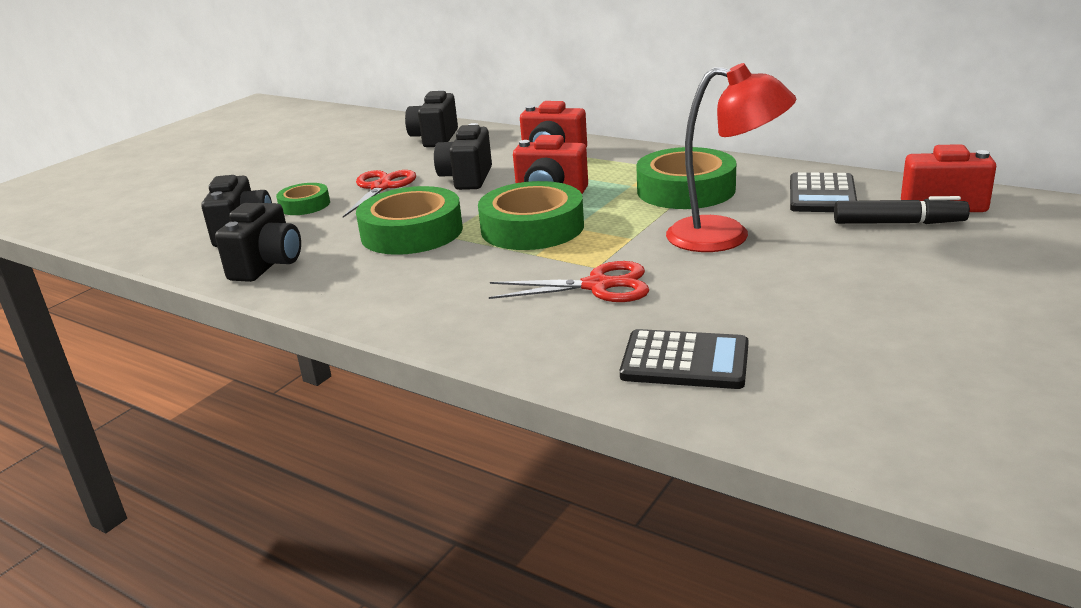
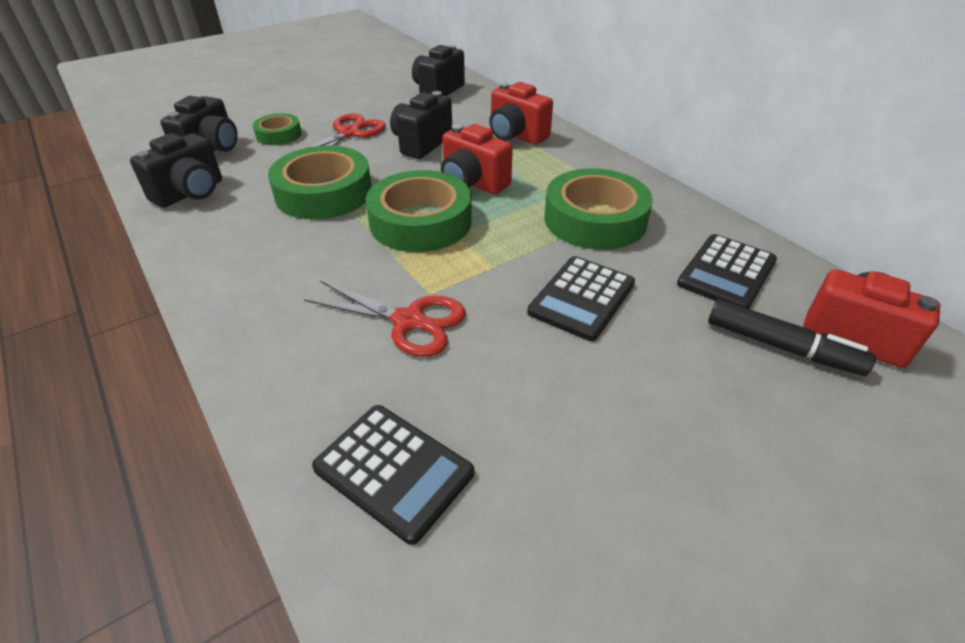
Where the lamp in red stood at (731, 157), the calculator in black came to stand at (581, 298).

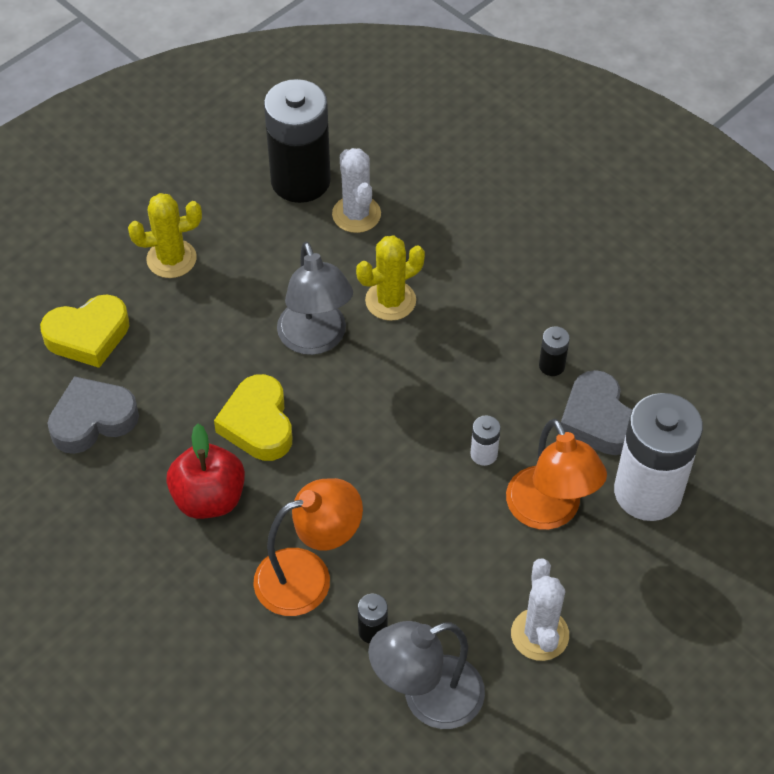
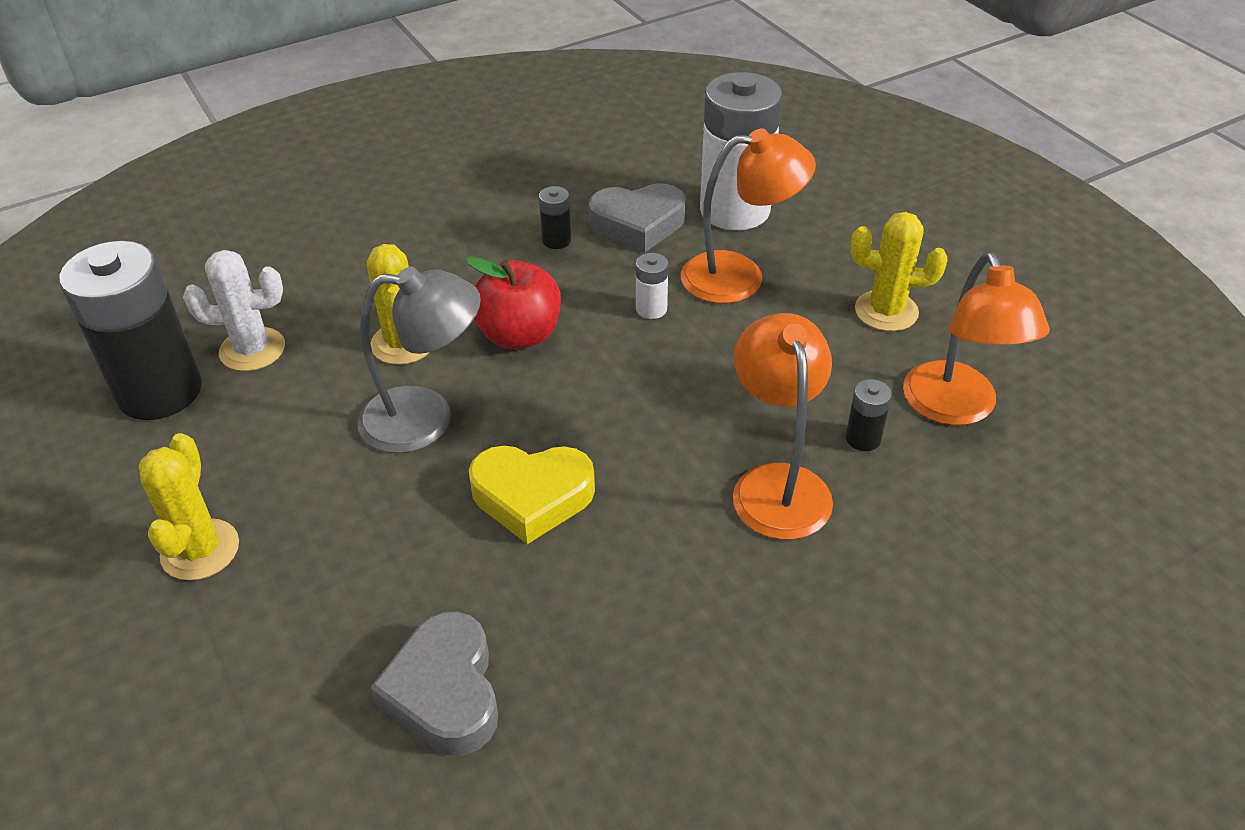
The apple in red ended up elsewhere, having gone from (205, 471) to (513, 302). What was the cactus in white at (540, 609) turned into the cactus in yellow at (899, 271). What was the lamp in grey at (426, 675) turned into the lamp in orange at (976, 338). The second view lost the heart in yellow at (84, 331).

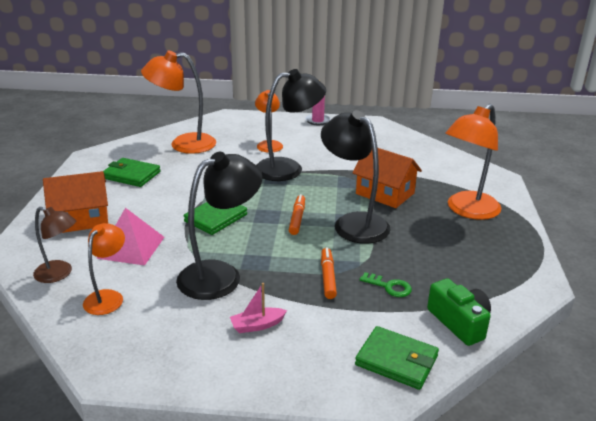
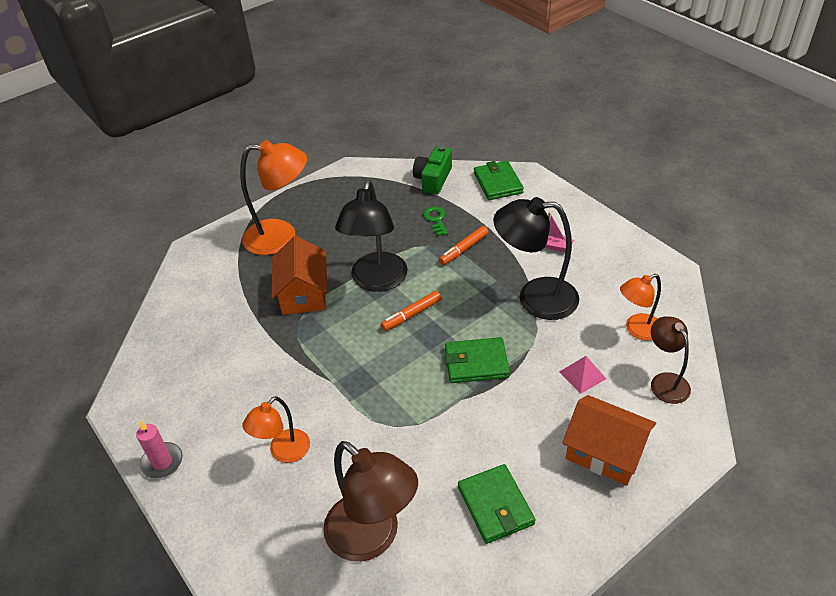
What was the lamp in orange at (178, 102) turned into the lamp in brown at (370, 501). The size of the pyramid in pink at (130, 236) changed by a factor of 0.60. The second view lost the lamp in black at (291, 125).

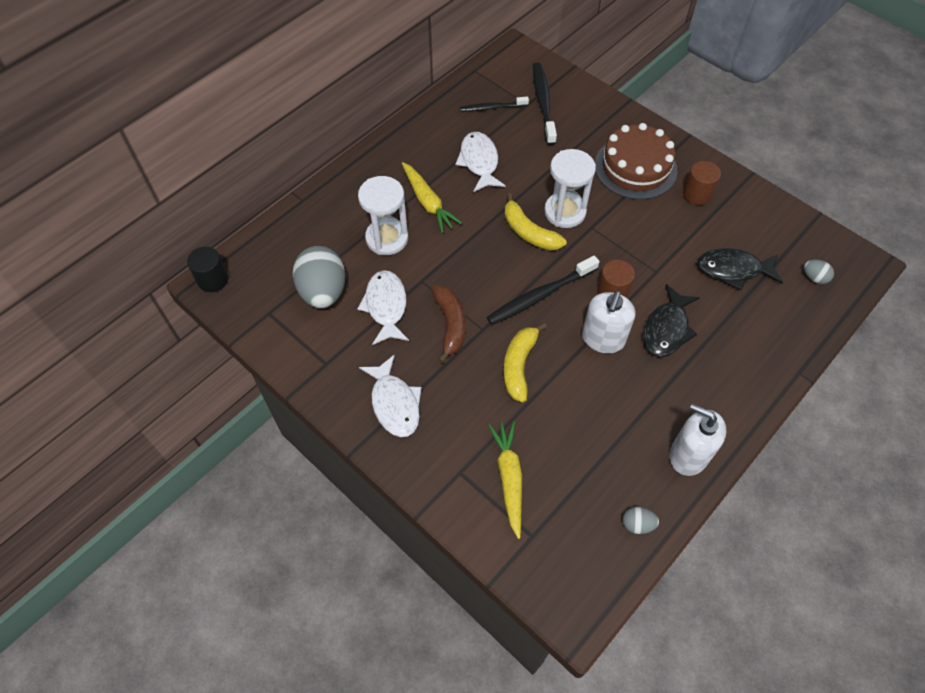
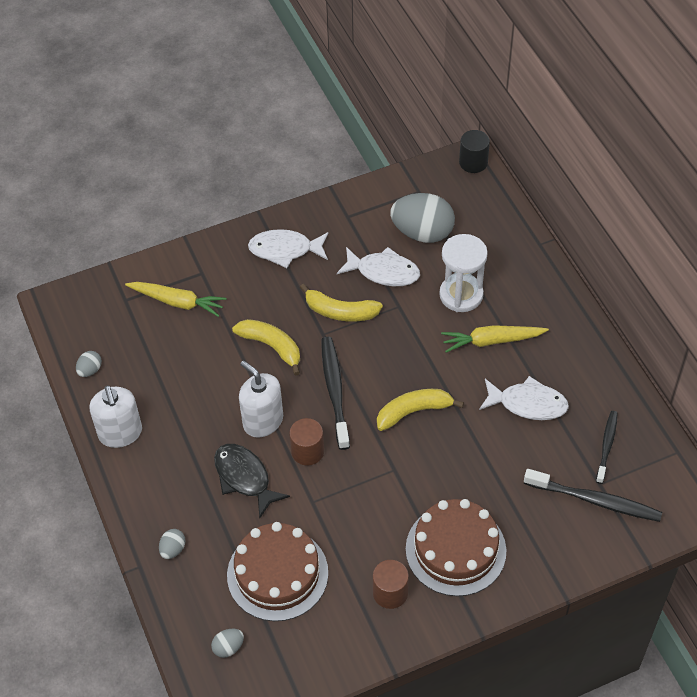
The soap dispenser in white at (698, 439) ended up facing another way, 105 degrees clockwise from before. The second view gained the egg in grey at (172, 544). Where the fish in black stood at (740, 269), the cake in brown came to stand at (277, 571). What was the banana in brown at (448, 324) turned into the banana in yellow at (341, 303). The second view lost the hourglass in white at (570, 188).

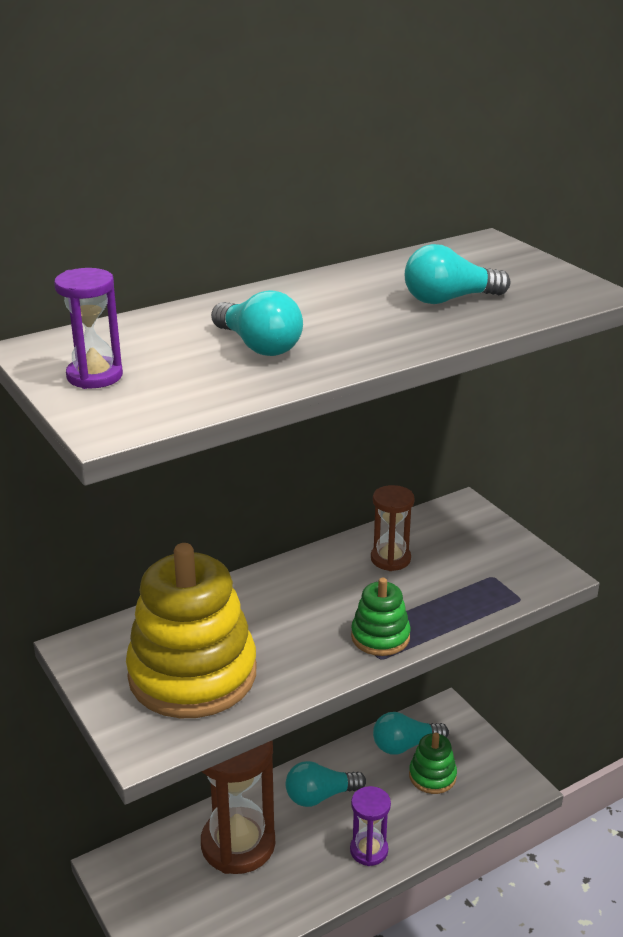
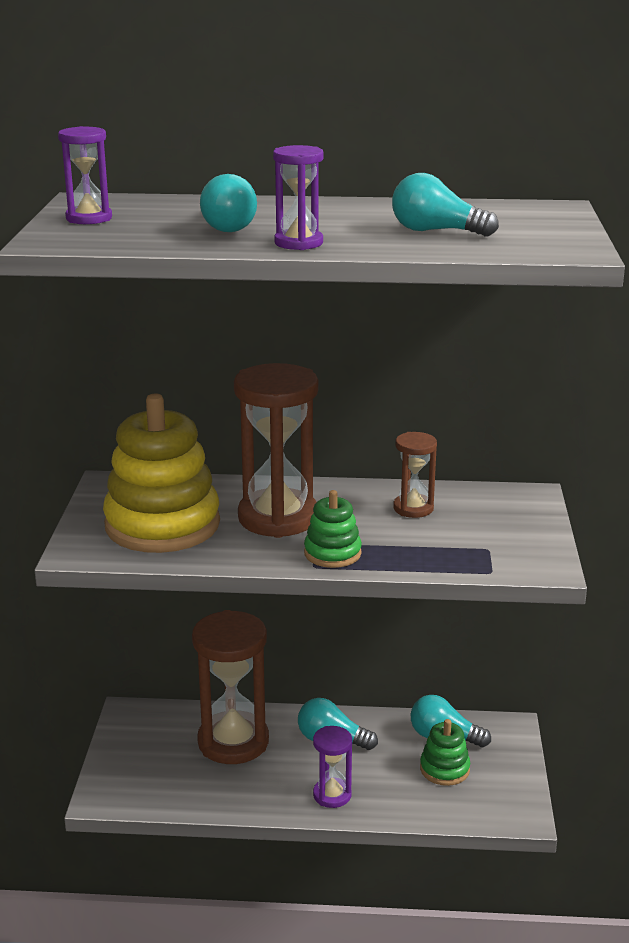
The second view gained the hourglass in brown at (276, 450). The second view gained the hourglass in purple at (298, 197).

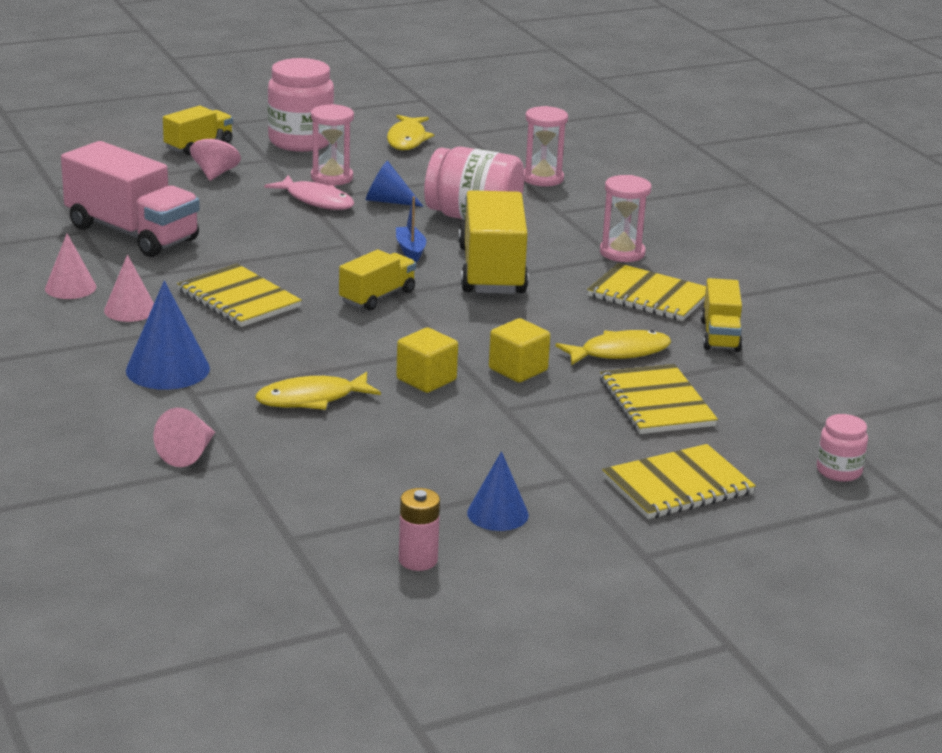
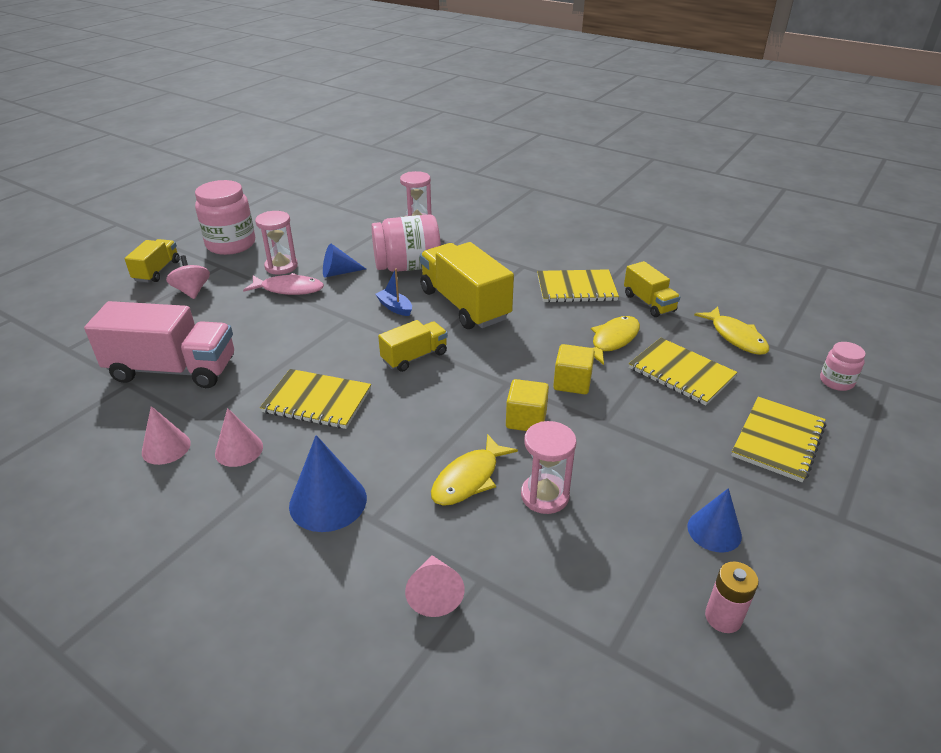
The truck in yellow at (377, 280) ended up facing another way, 45 degrees clockwise from before. The hourglass in pink ended up elsewhere, having gone from (625, 218) to (548, 467). The fish in yellow ended up elsewhere, having gone from (410, 132) to (731, 330).

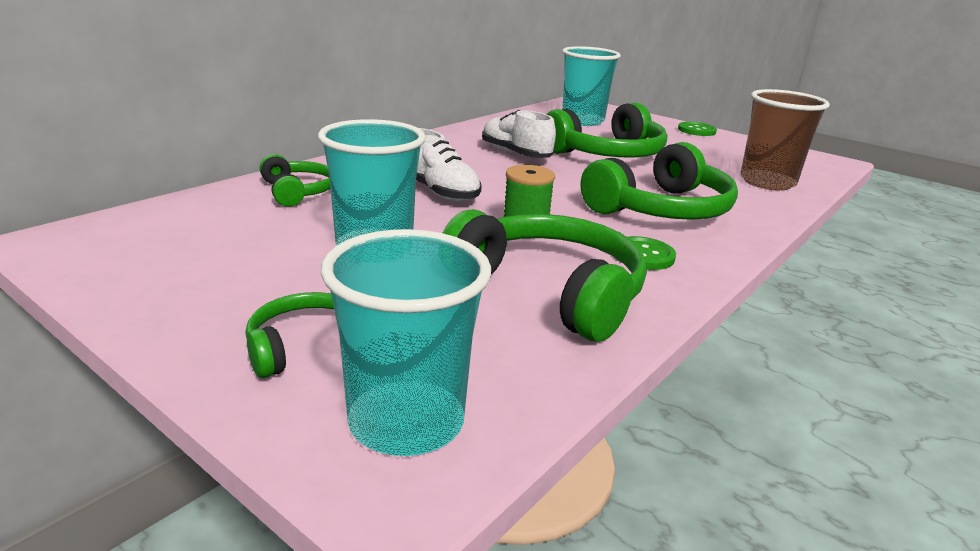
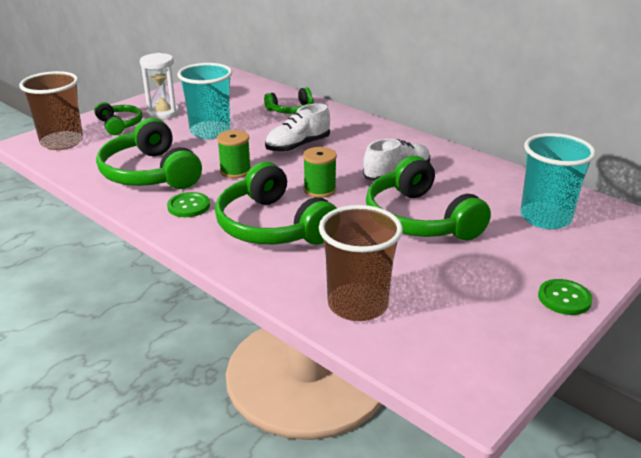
What was the cup in turquoise at (406, 342) turned into the cup in brown at (51, 110). The headphones in green at (545, 275) ended up facing another way, 105 degrees clockwise from before. The second view gained the hourglass in white at (159, 86). The second view gained the spool in green at (320, 172).

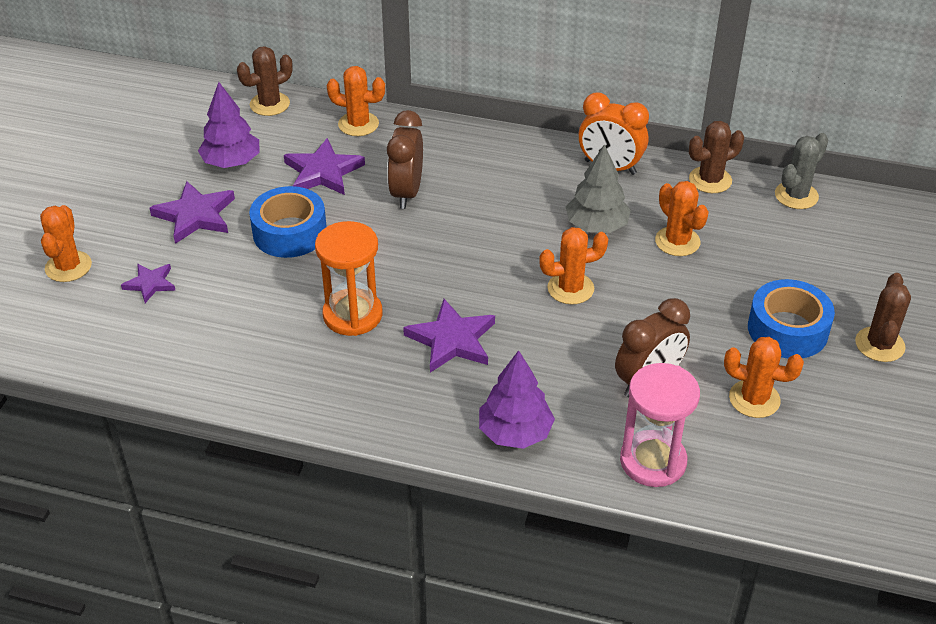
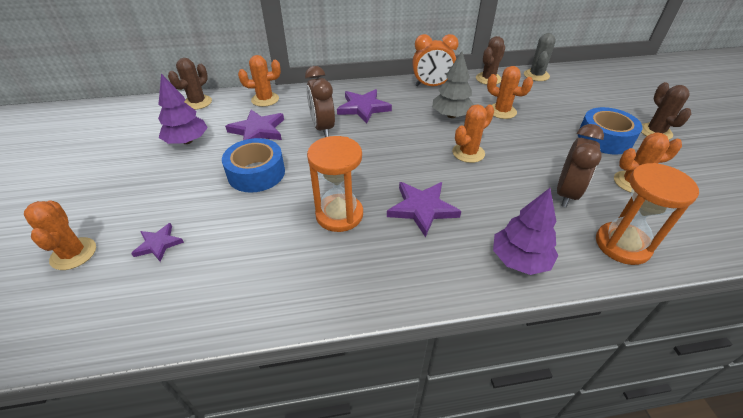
The star in purple ended up elsewhere, having gone from (192, 212) to (364, 106). What was the hourglass in pink at (660, 425) turned into the hourglass in orange at (647, 214).

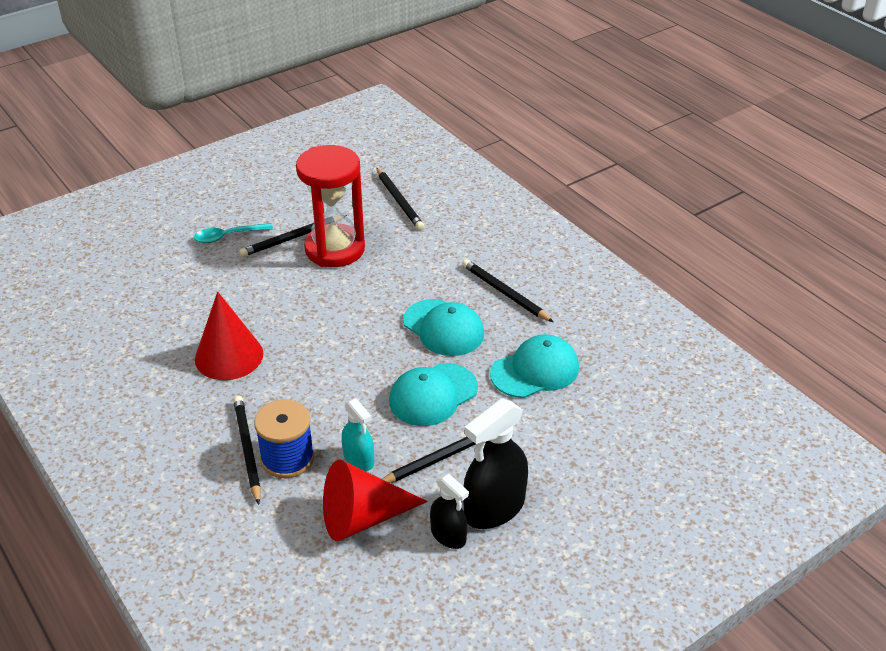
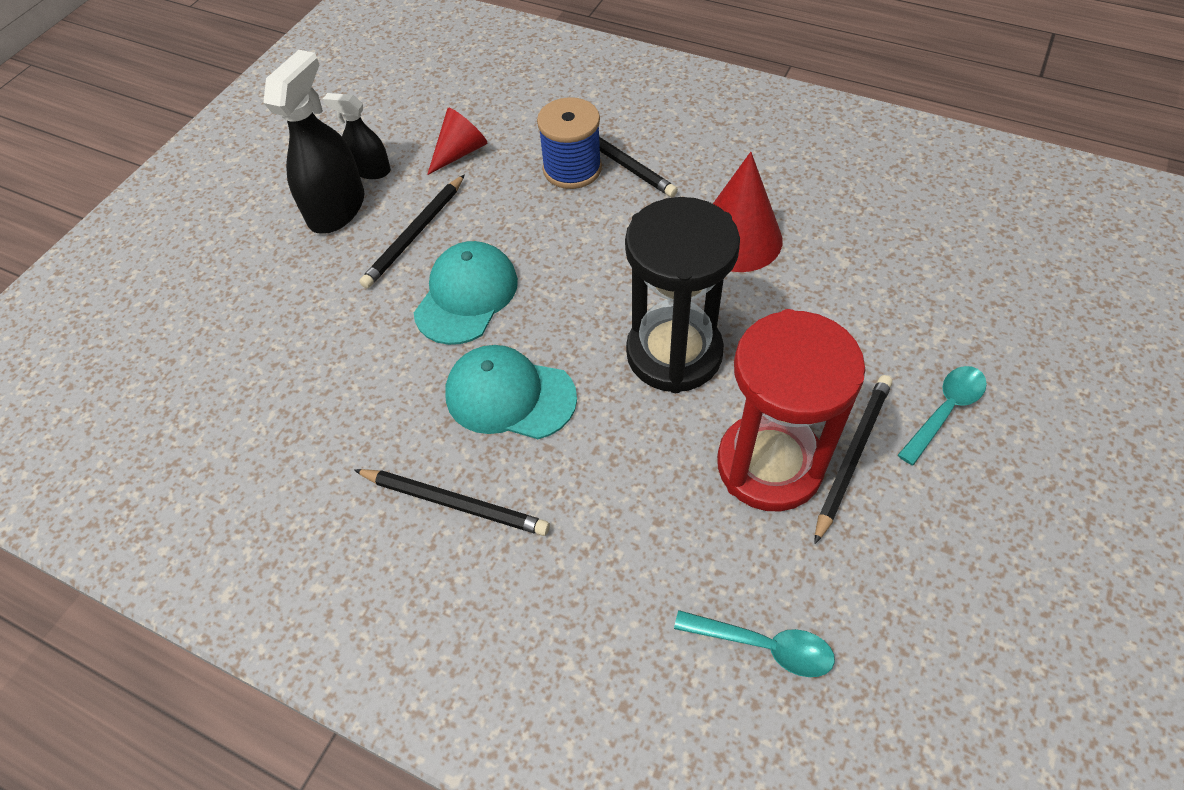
The size of the cone in red at (375, 500) changed by a factor of 0.63. The second view gained the hourglass in black at (682, 295). Where the pencil in black stood at (400, 199), the spoon in turquoise came to stand at (754, 643). The second view lost the spray bottle in turquoise at (358, 434). The second view lost the cap in turquoise at (534, 366).

